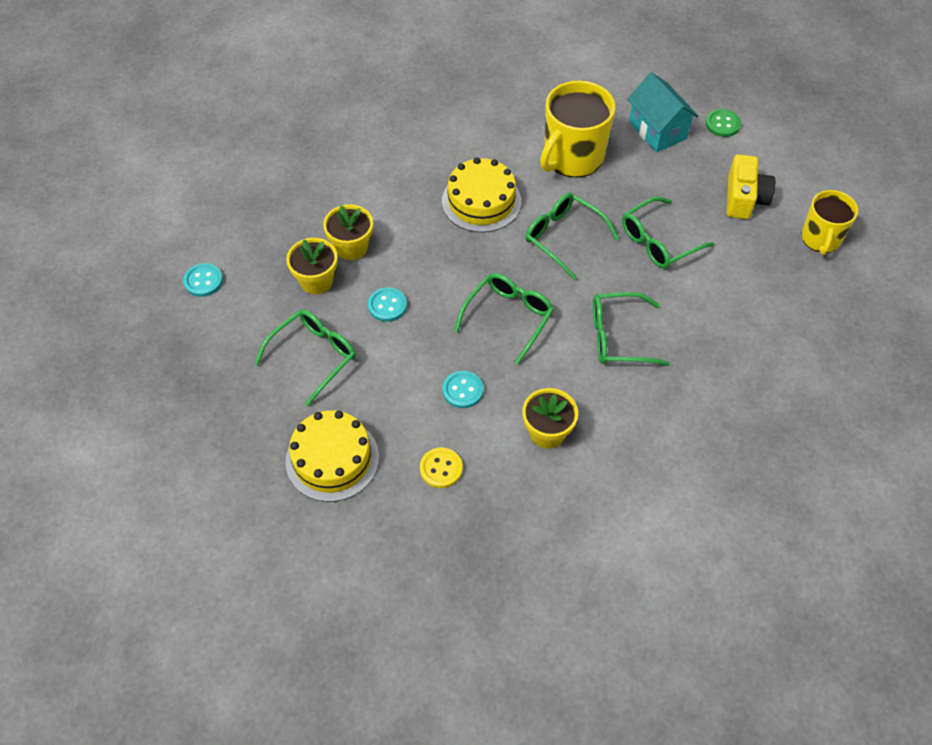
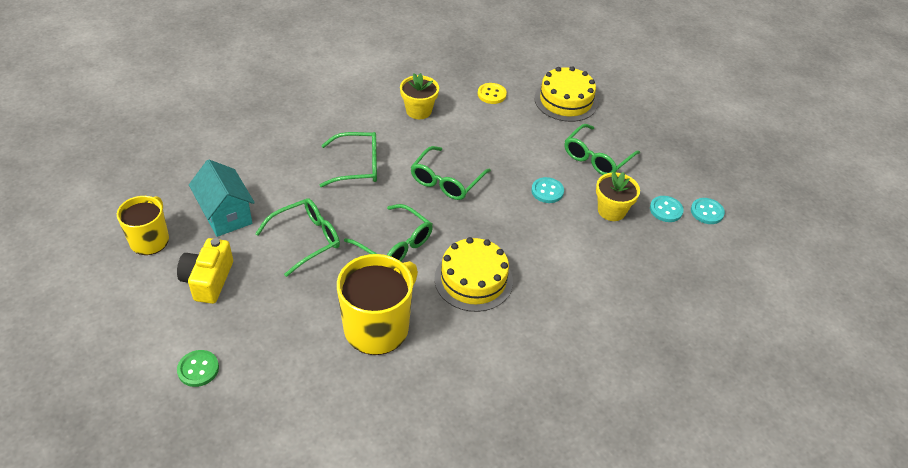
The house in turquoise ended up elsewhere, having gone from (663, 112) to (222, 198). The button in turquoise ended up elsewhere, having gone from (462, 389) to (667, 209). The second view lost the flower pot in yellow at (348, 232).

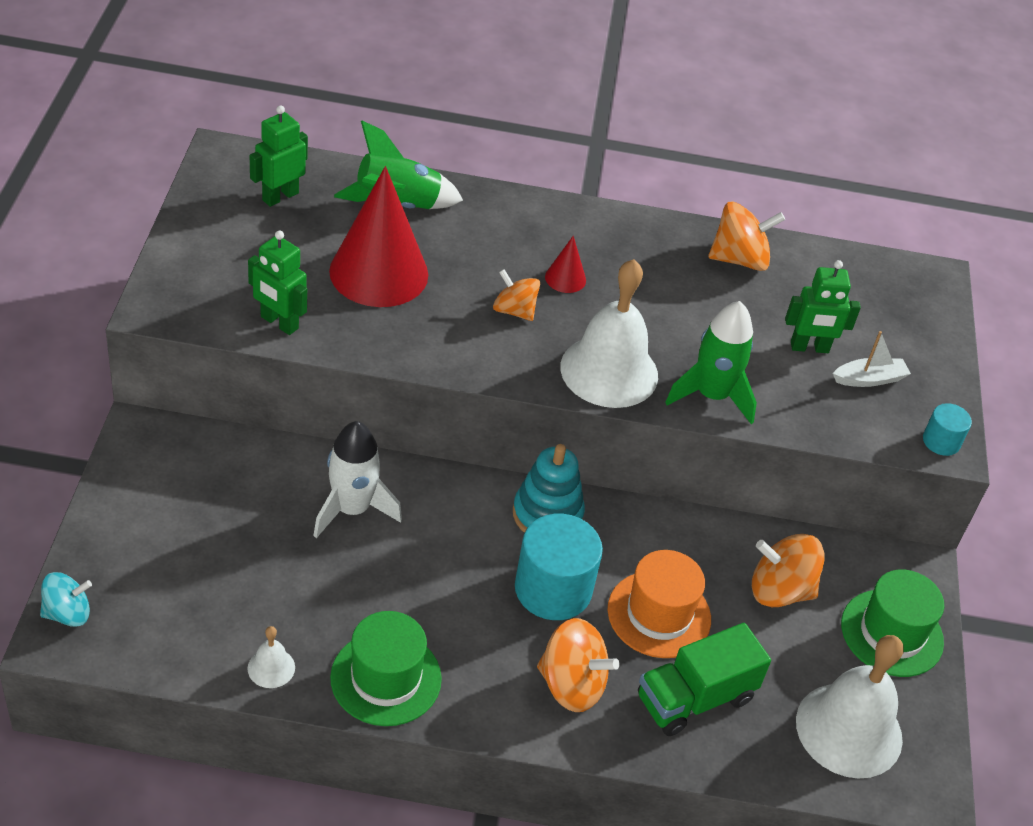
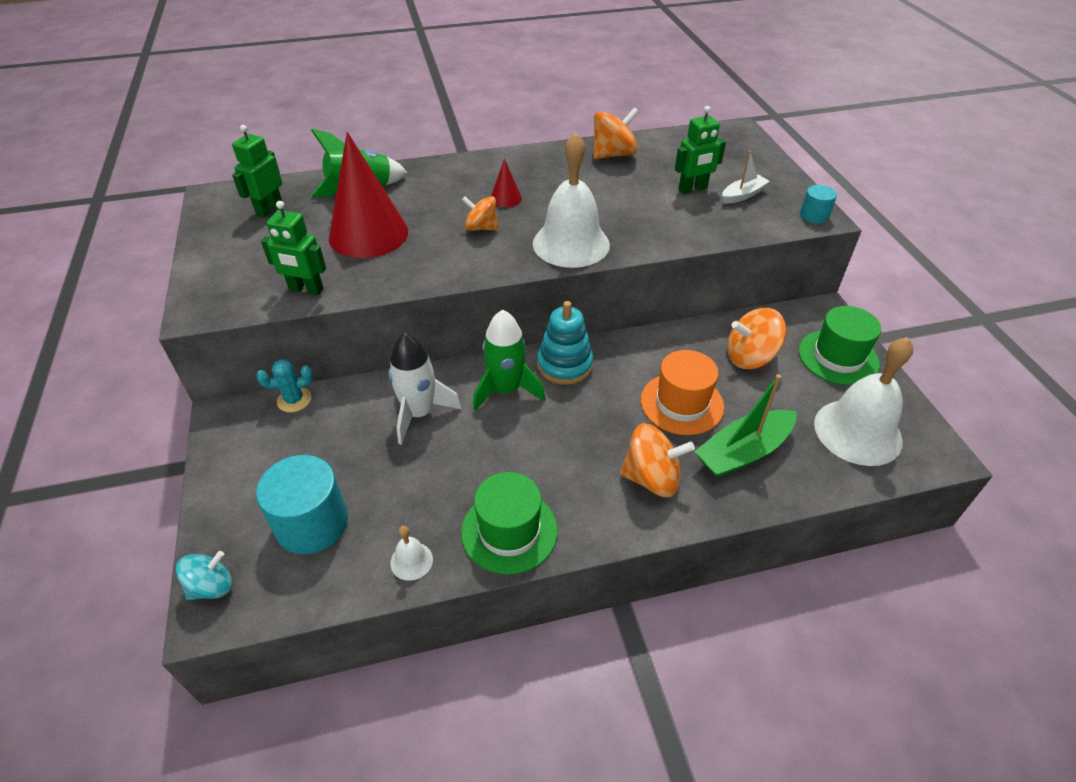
The second view gained the cactus in turquoise at (284, 385). The cylinder in turquoise ended up elsewhere, having gone from (559, 567) to (302, 504). The rocket in green ended up elsewhere, having gone from (711, 362) to (509, 360). Where the truck in green stood at (704, 679), the boat in green came to stand at (745, 426).

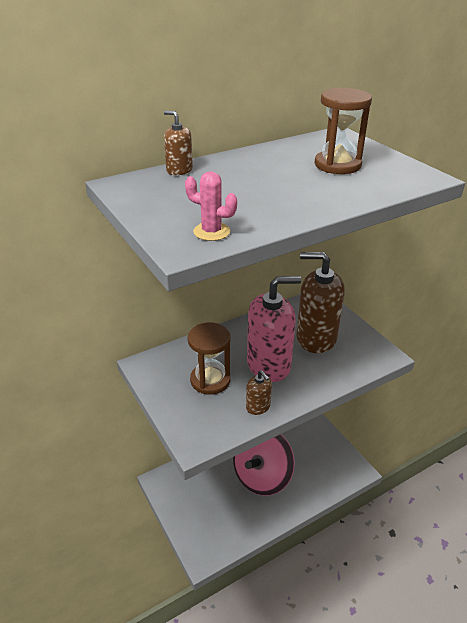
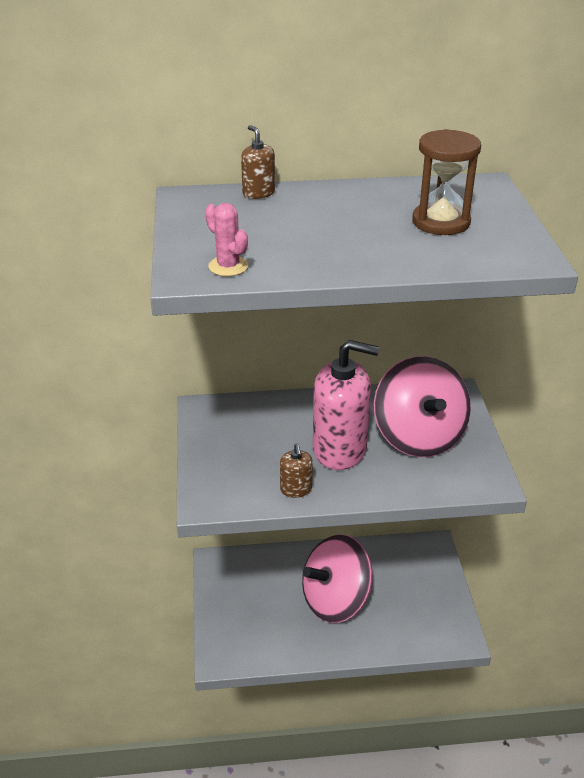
Where the soap dispenser in brown stood at (320, 302), the spinning top in pink came to stand at (422, 406). The second view lost the hourglass in brown at (209, 359).

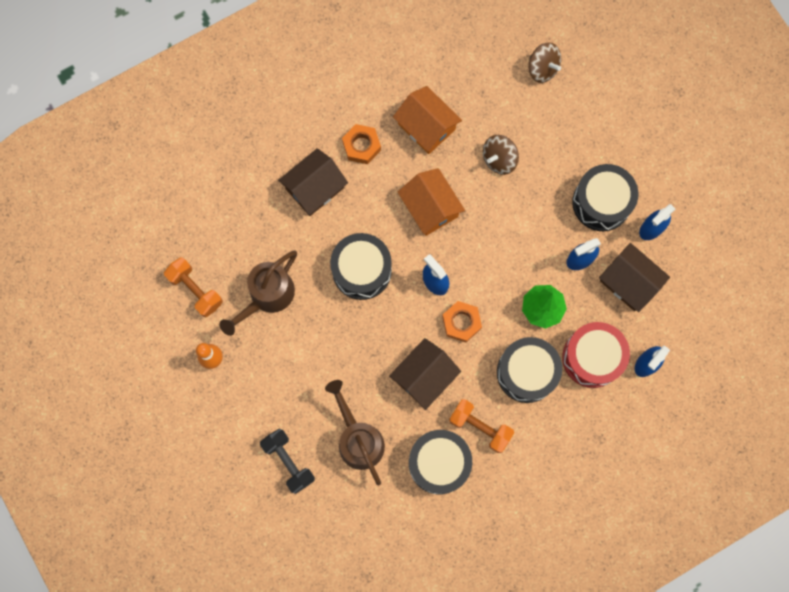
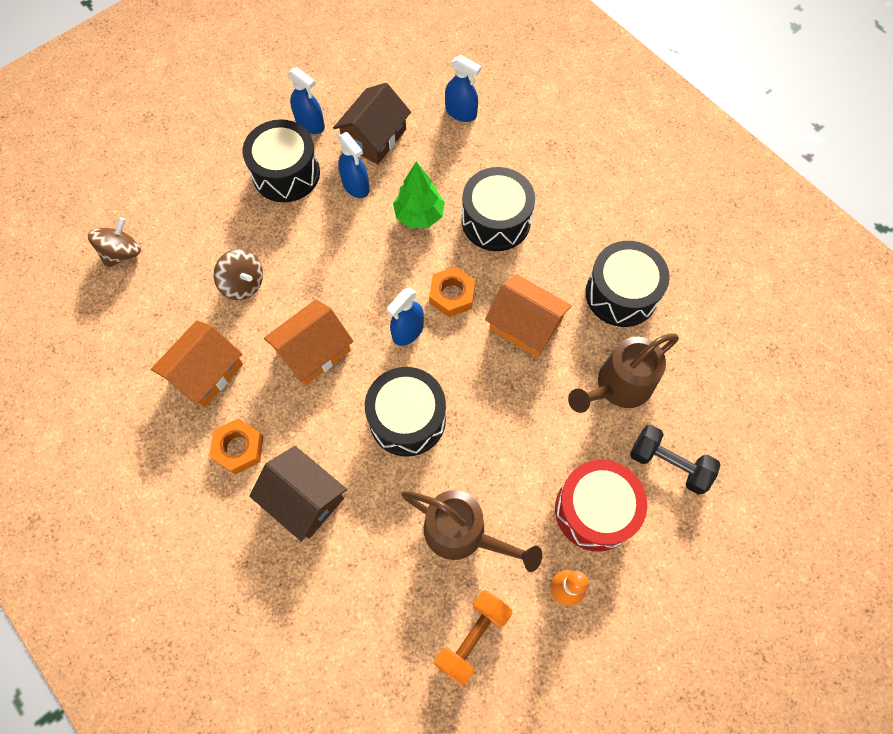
What was the house in brown at (425, 374) turned into the house in orange at (528, 315). The drum in red ended up elsewhere, having gone from (596, 355) to (601, 506). The dumbbell in black at (287, 461) ended up facing another way, 75 degrees clockwise from before. The second view lost the dumbbell in orange at (481, 426).

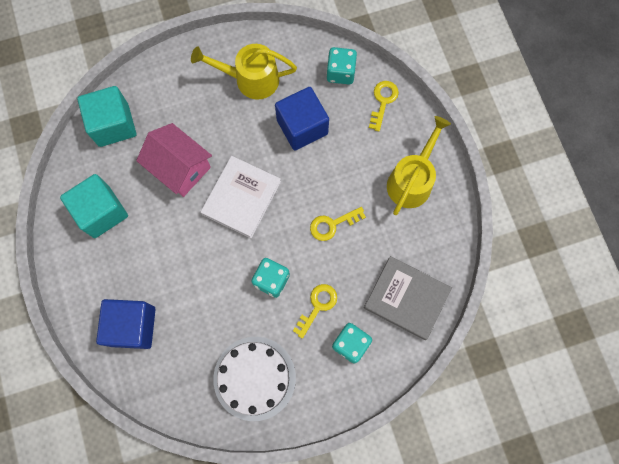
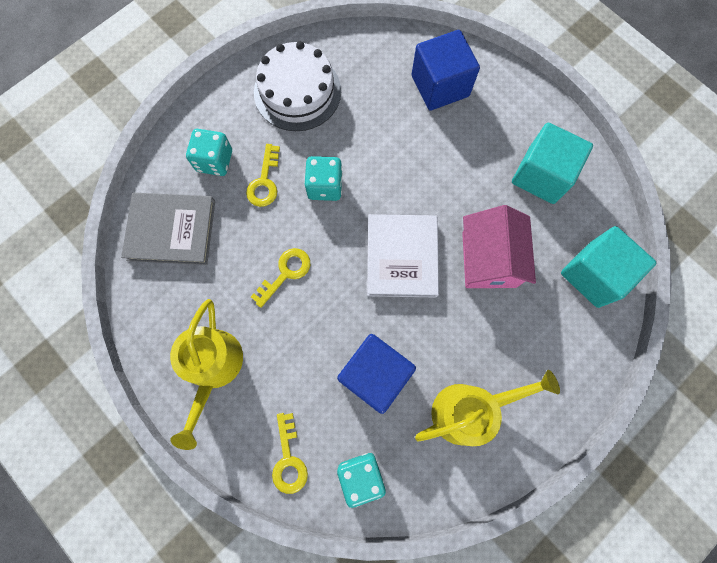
The house in pink at (174, 160) ended up facing another way, 75 degrees clockwise from before.

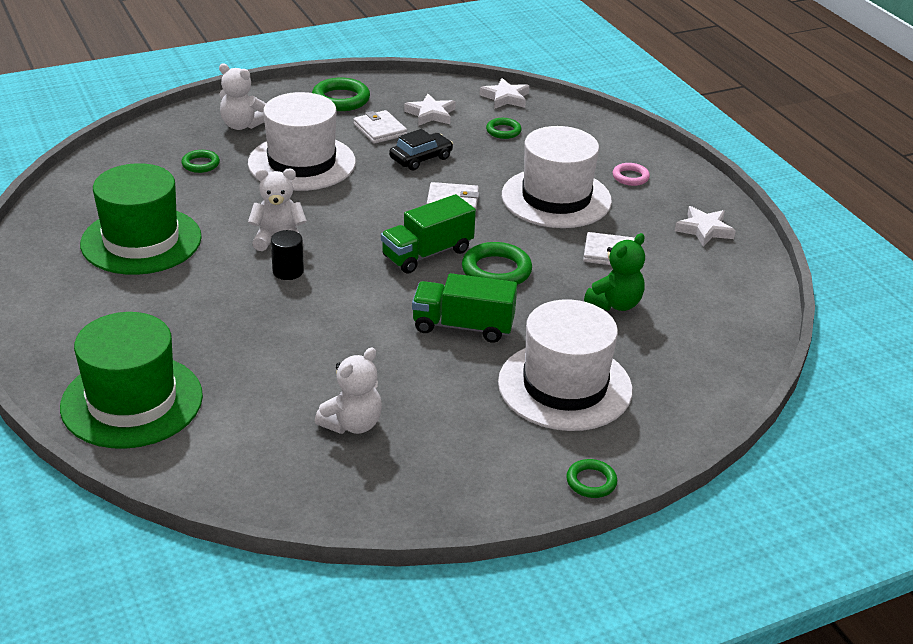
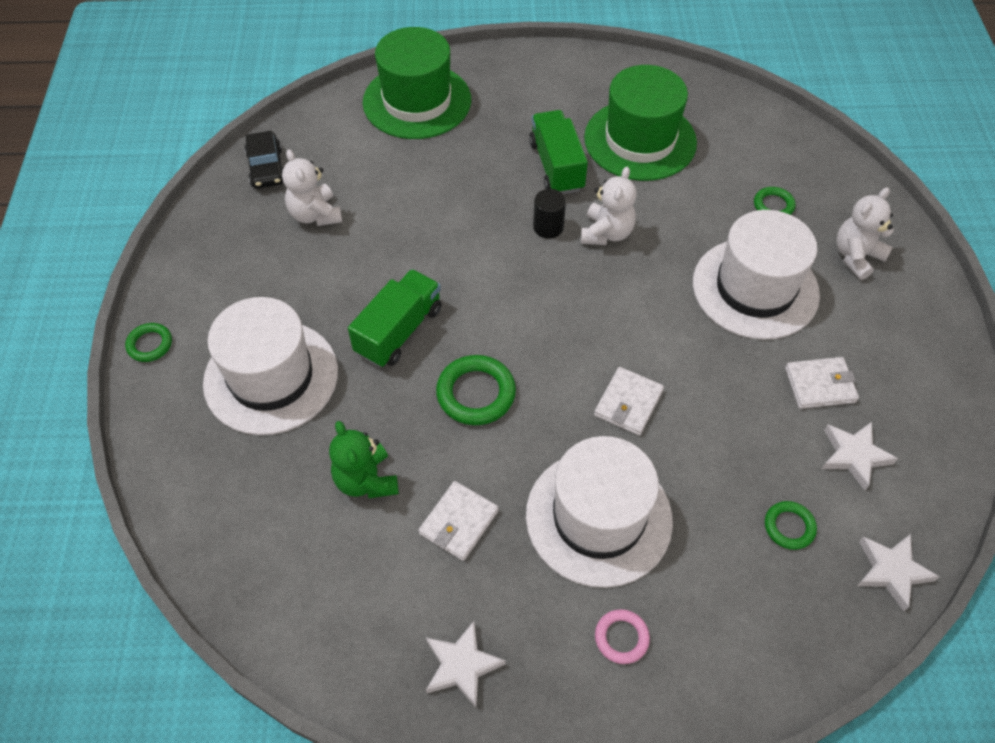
The car in black ended up elsewhere, having gone from (421, 149) to (263, 159). The truck in green ended up elsewhere, having gone from (428, 234) to (558, 152). The second view lost the ring in green at (341, 94).

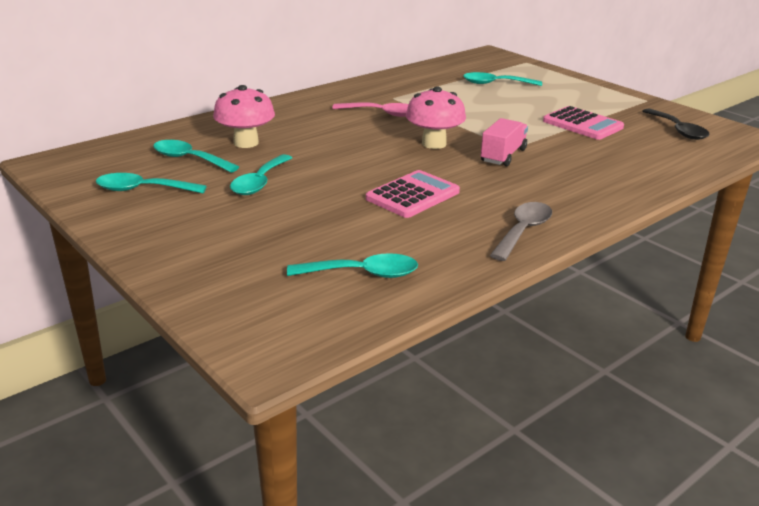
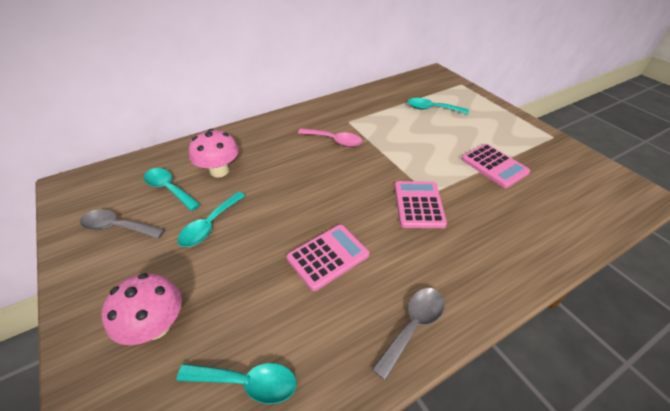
What was the spoon in turquoise at (151, 183) turned into the spoon in grey at (122, 224). The mushroom in pink ended up elsewhere, having gone from (436, 118) to (141, 309). Where the truck in pink stood at (504, 142), the calculator in pink came to stand at (421, 204). The second view lost the spoon in black at (676, 124).

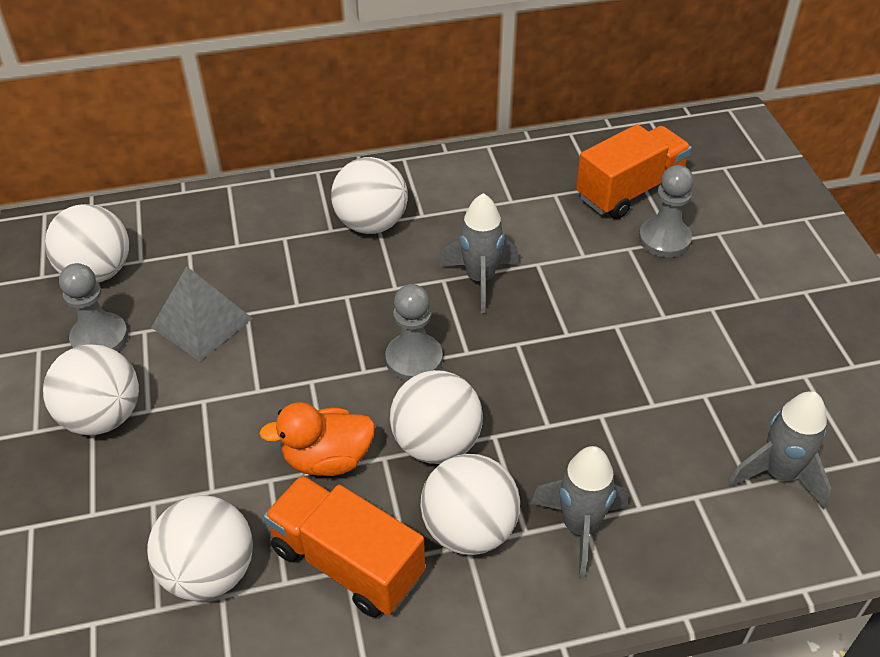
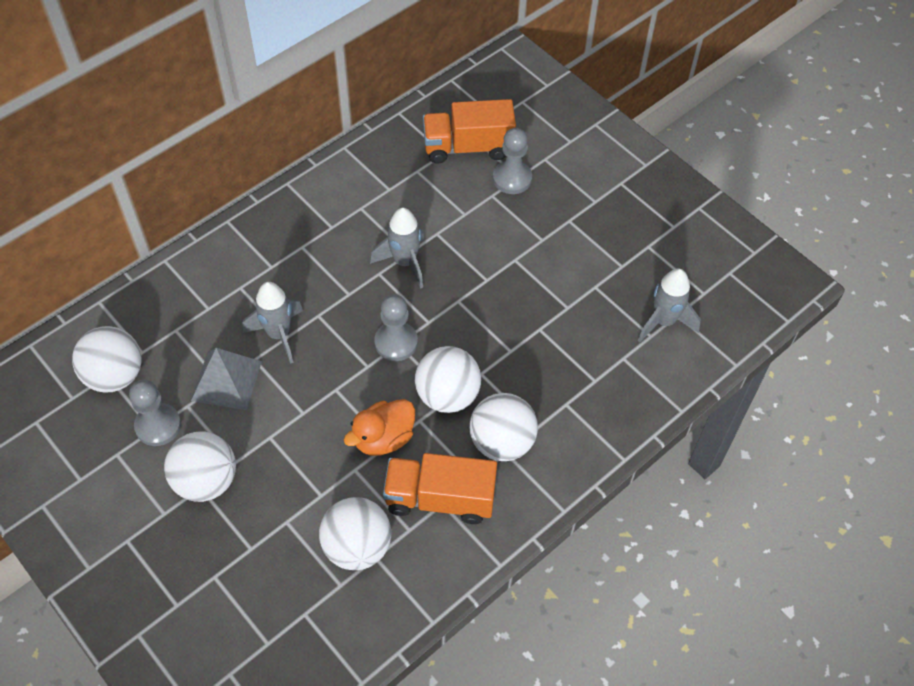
The rocket in grey ended up elsewhere, having gone from (579, 512) to (272, 323). The truck in orange at (634, 171) ended up facing another way, 120 degrees counterclockwise from before. The second view lost the ball in white at (369, 195).

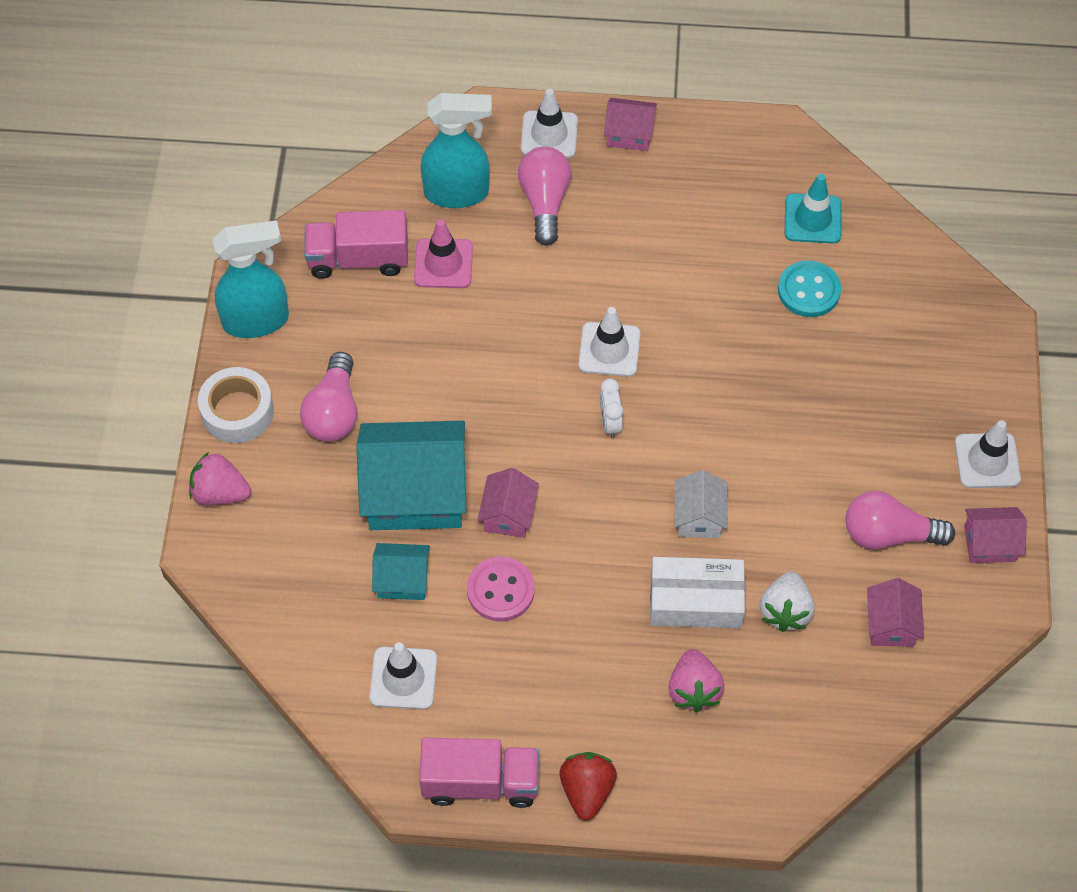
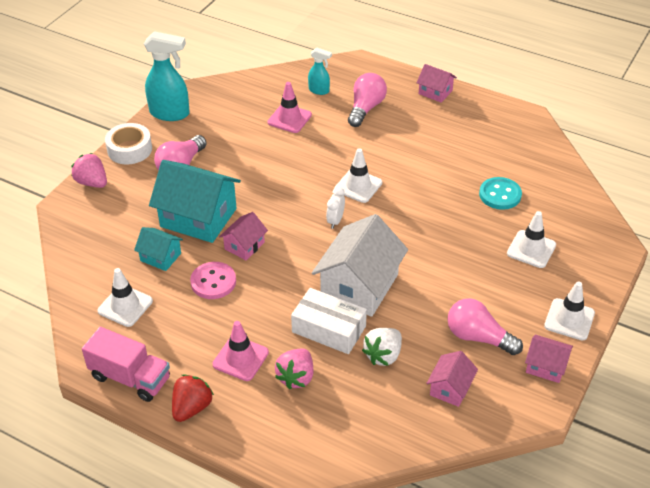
The second view gained the traffic cone in pink at (241, 351). The size of the spray bottle in turquoise at (456, 150) changed by a factor of 0.54. The size of the house in white at (701, 504) changed by a factor of 1.98. The traffic cone in white ended up elsewhere, having gone from (549, 123) to (531, 239). The second view lost the truck in pink at (356, 244). The second view lost the traffic cone in turquoise at (813, 209).

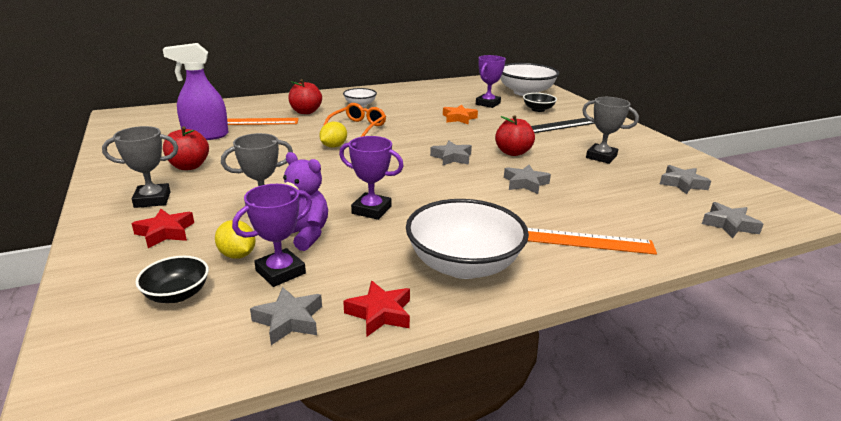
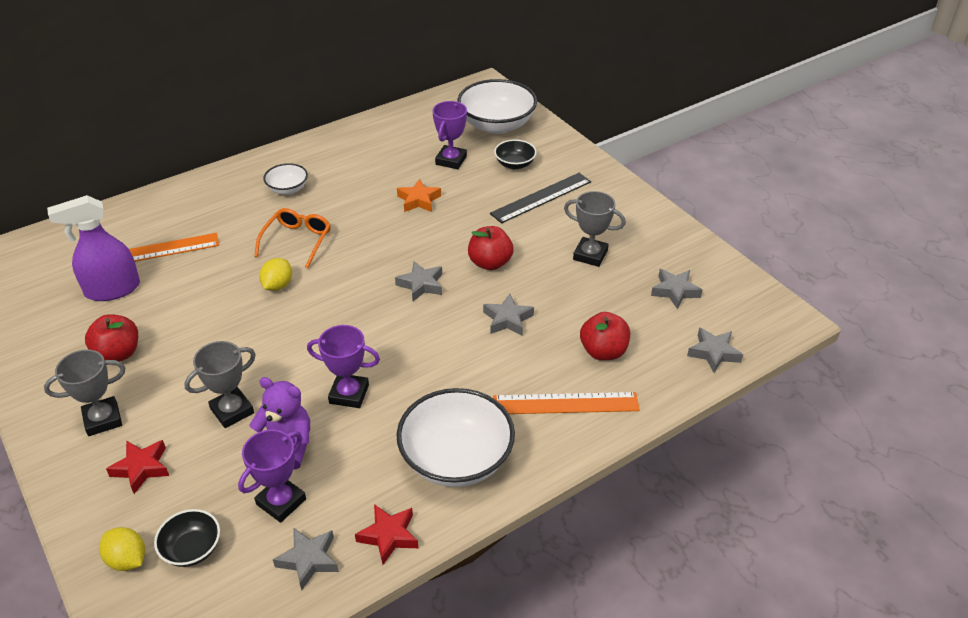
The lemon in yellow ended up elsewhere, having gone from (235, 239) to (122, 549). The apple in red ended up elsewhere, having gone from (305, 96) to (605, 336).

